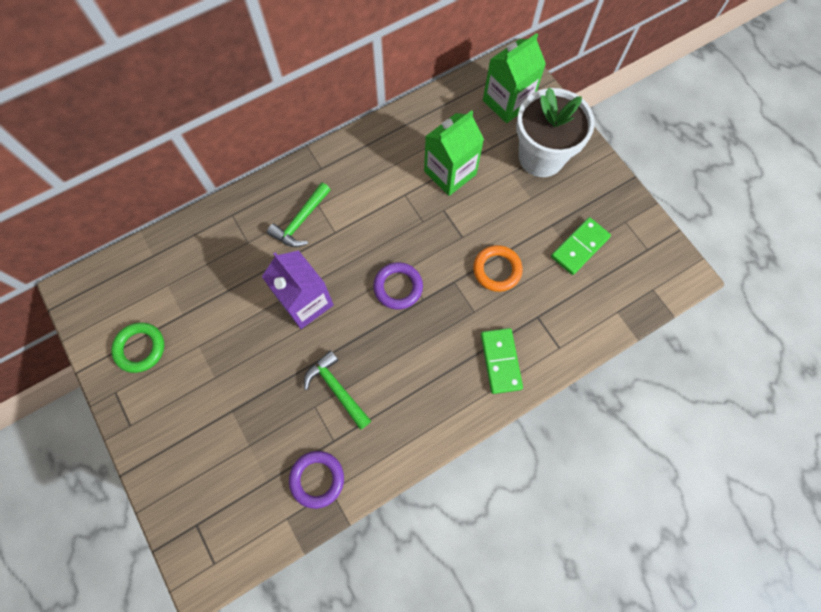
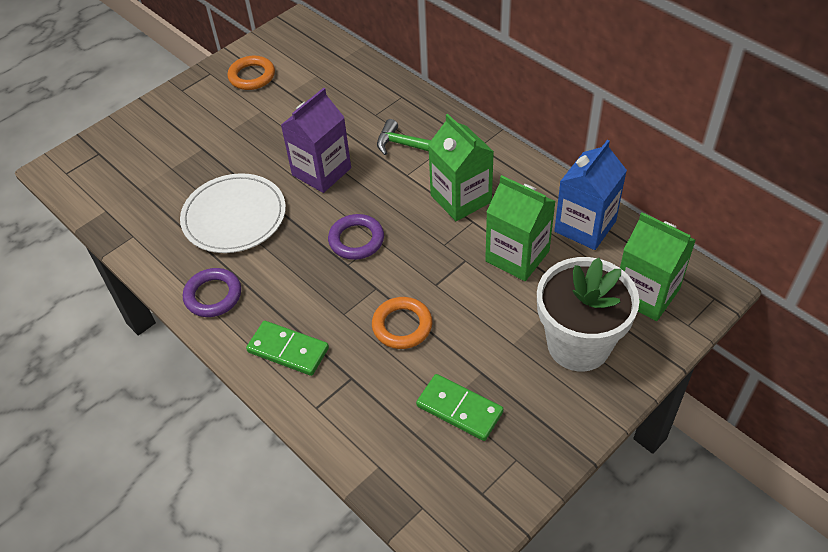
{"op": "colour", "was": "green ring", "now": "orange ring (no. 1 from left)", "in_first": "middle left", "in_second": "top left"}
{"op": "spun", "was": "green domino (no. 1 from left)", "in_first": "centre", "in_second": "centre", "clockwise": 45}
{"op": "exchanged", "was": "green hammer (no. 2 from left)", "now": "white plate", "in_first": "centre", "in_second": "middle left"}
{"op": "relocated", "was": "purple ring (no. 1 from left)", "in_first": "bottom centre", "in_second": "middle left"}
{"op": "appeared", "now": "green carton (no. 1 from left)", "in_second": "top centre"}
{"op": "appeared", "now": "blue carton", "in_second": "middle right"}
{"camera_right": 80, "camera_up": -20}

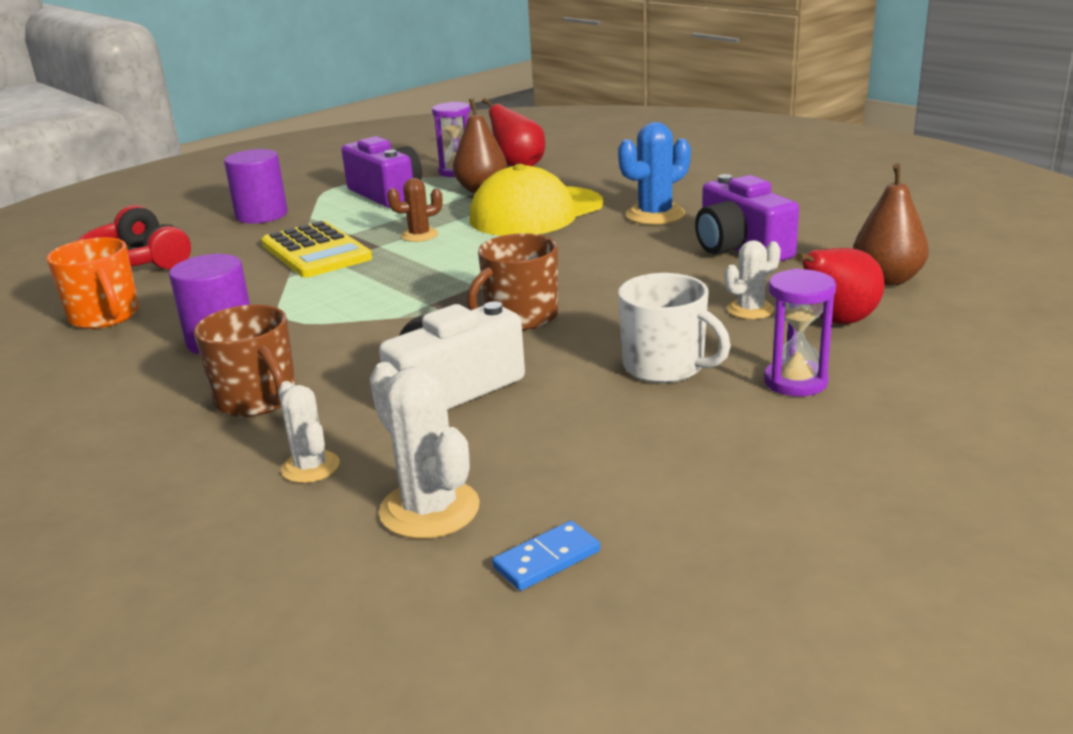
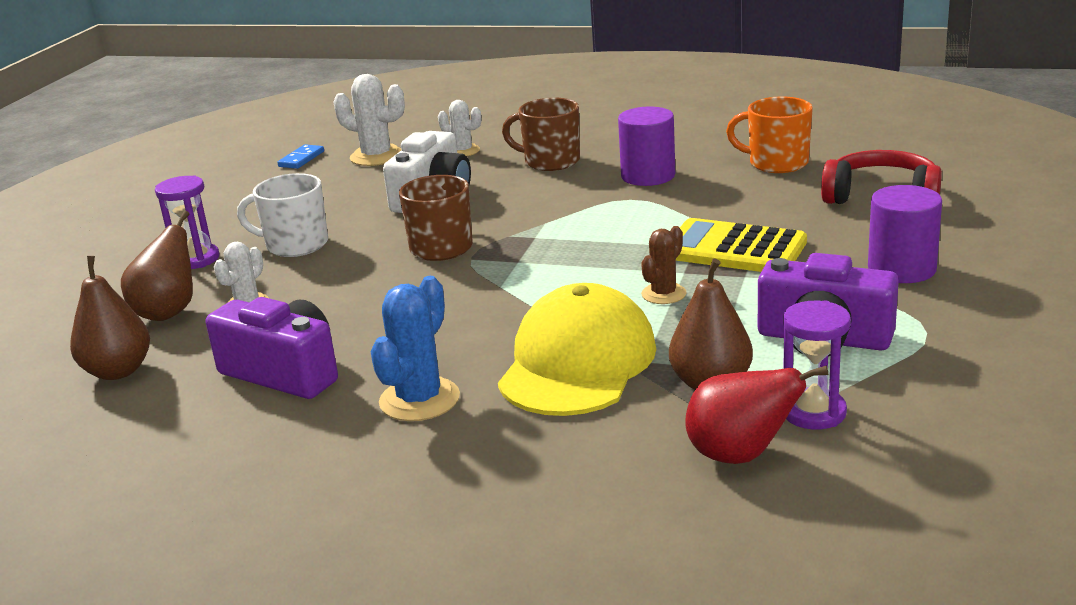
{"op": "colour", "was": "red pear (no. 2 from left)", "now": "brown pear (no. 2 from left)", "in_first": "middle right", "in_second": "middle left"}
{"camera_right": 150, "camera_up": 0}

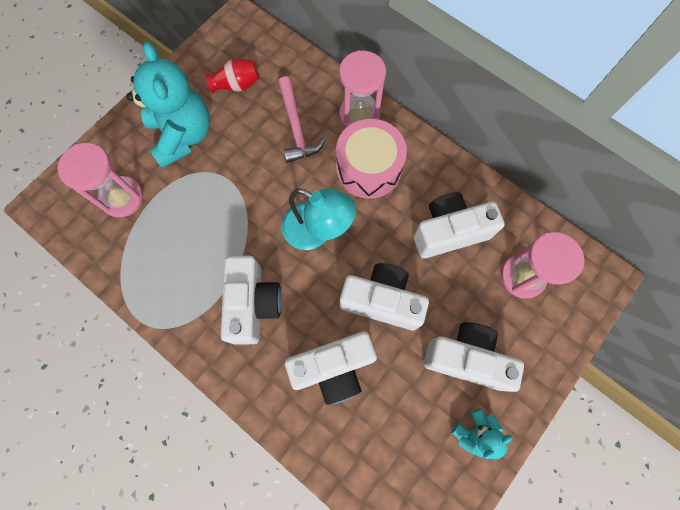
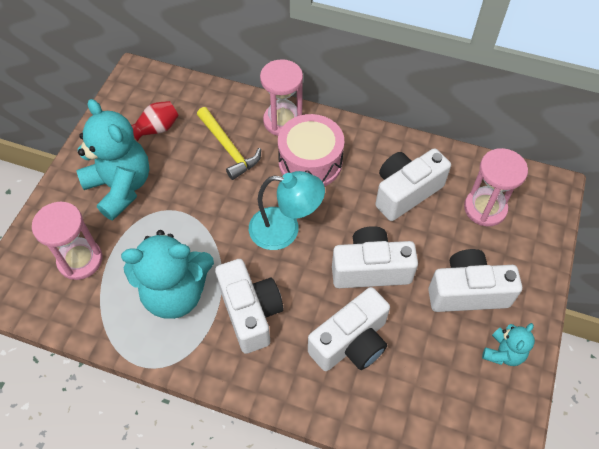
{"op": "colour", "was": "pink hammer", "now": "yellow hammer", "in_first": "top centre", "in_second": "top centre"}
{"op": "appeared", "now": "turquoise teddy bear (no. 2 from left)", "in_second": "middle left"}
{"camera_right": -20, "camera_up": -15}

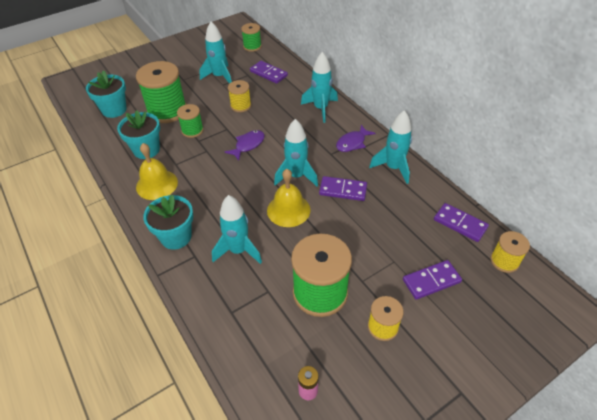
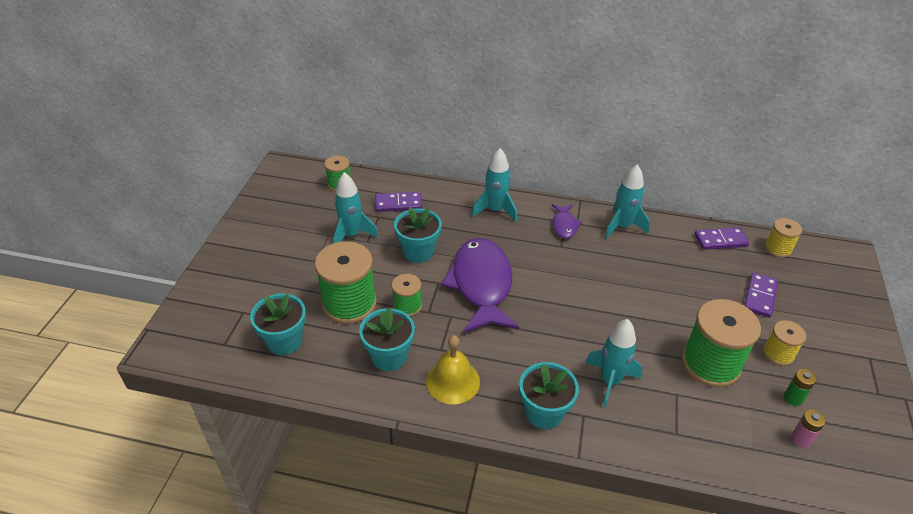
{"op": "exchanged", "was": "yellow spool (no. 1 from left)", "now": "turquoise flower pot (no. 3 from left)", "in_first": "top centre", "in_second": "centre"}
{"op": "missing", "was": "turquoise rocket (no. 3 from left)", "in_first": "centre"}
{"op": "size", "was": "purple fish (no. 1 from left)", "in_first": "centre", "in_second": "centre", "ratio": 2.18}
{"op": "missing", "was": "yellow bell (no. 2 from left)", "in_first": "centre"}
{"op": "missing", "was": "purple domino (no. 2 from left)", "in_first": "centre"}
{"op": "appeared", "now": "green battery", "in_second": "bottom right"}
{"camera_right": -45, "camera_up": -5}

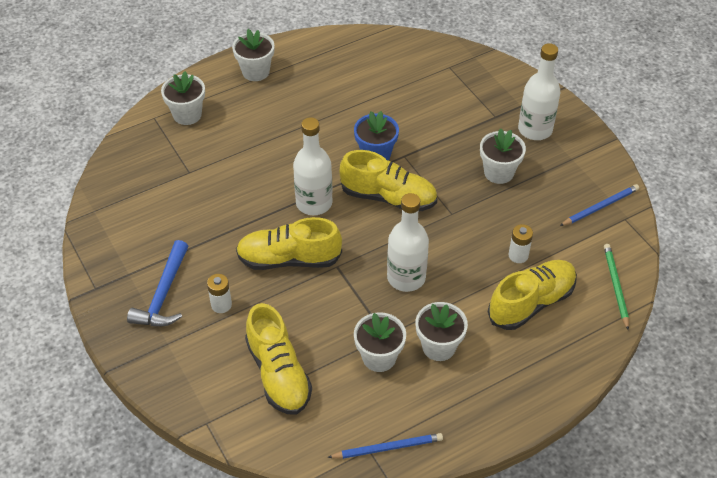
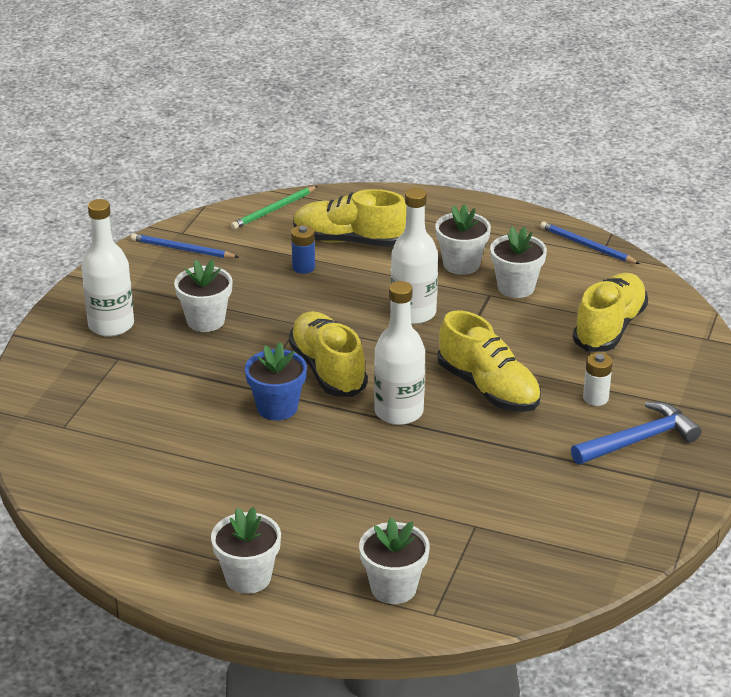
{"op": "colour", "was": "white battery (no. 2 from left)", "now": "blue battery", "in_first": "middle right", "in_second": "centre"}
{"camera_right": -130, "camera_up": -15}

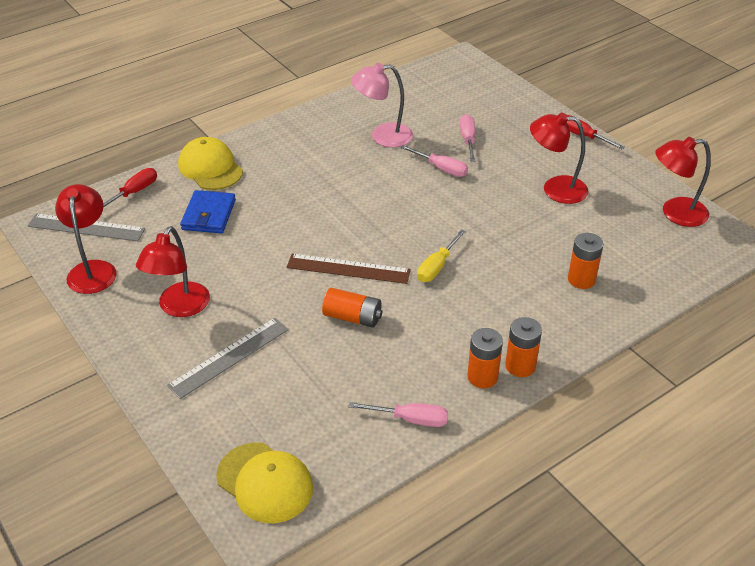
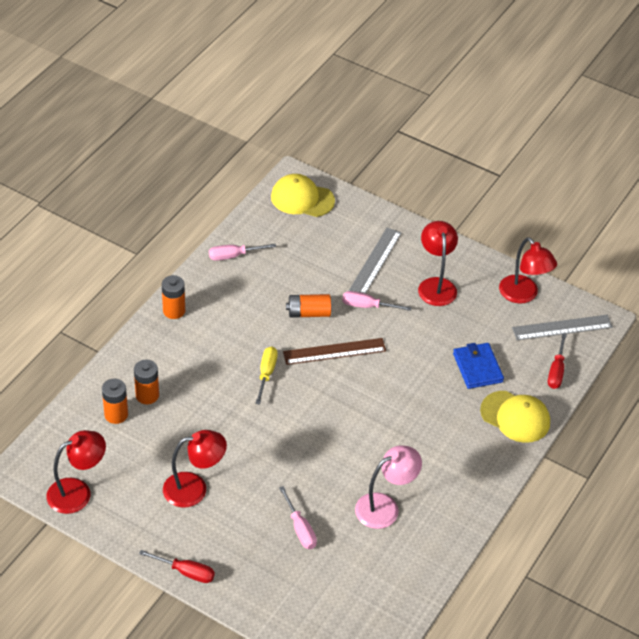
{"op": "relocated", "was": "pink screwdriver (no. 2 from left in the first image)", "now": "pink screwdriver (no. 3 from left)", "in_first": "top centre", "in_second": "centre"}
{"op": "relocated", "was": "orange battery (no. 2 from left in the first image)", "now": "orange battery (no. 1 from left)", "in_first": "centre", "in_second": "middle left"}
{"camera_right": 155, "camera_up": 5}

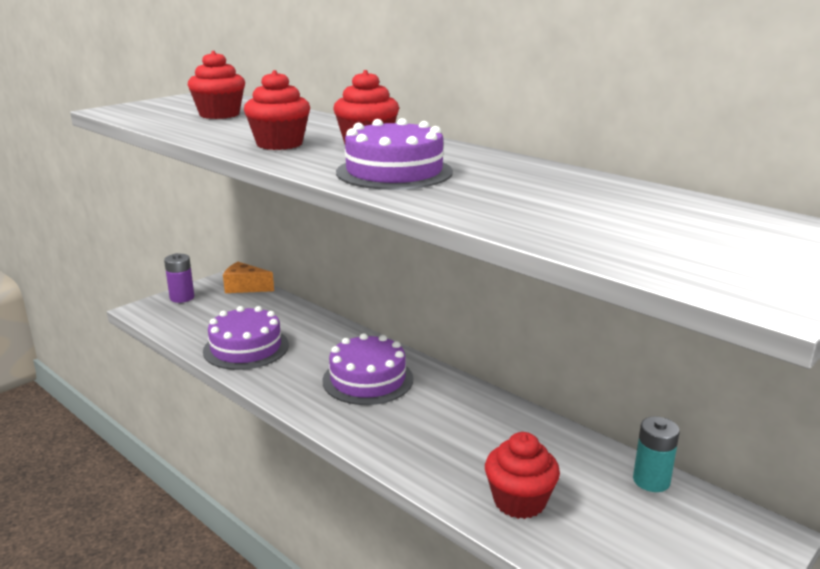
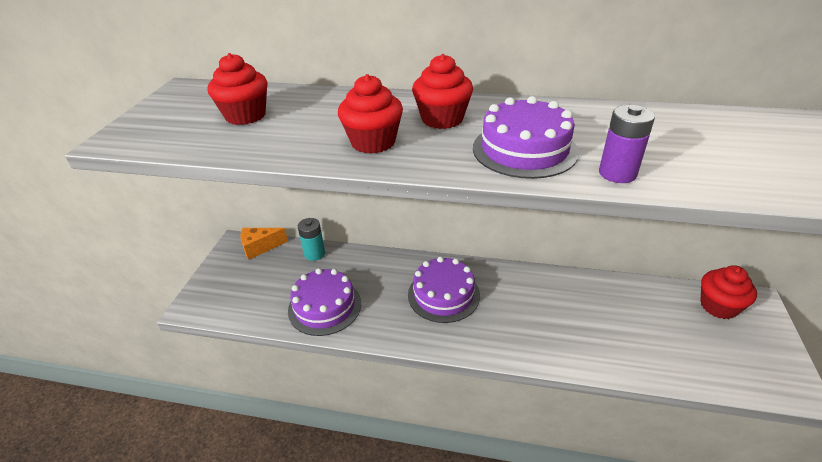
{"op": "relocated", "was": "purple battery", "in_first": "middle left", "in_second": "top right"}
{"op": "relocated", "was": "turquoise battery", "in_first": "bottom right", "in_second": "centre"}
{"op": "relocated", "was": "red cupcake (no. 4 from left)", "in_first": "bottom centre", "in_second": "middle right"}
{"camera_right": -30, "camera_up": 15}

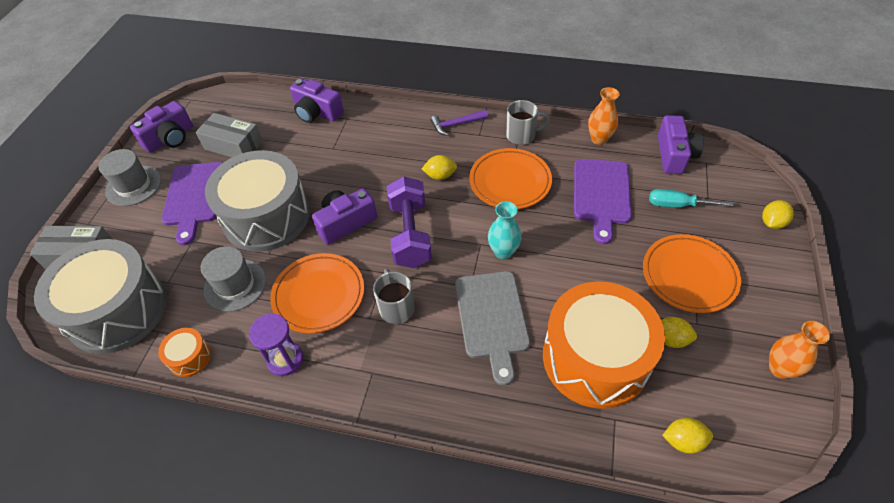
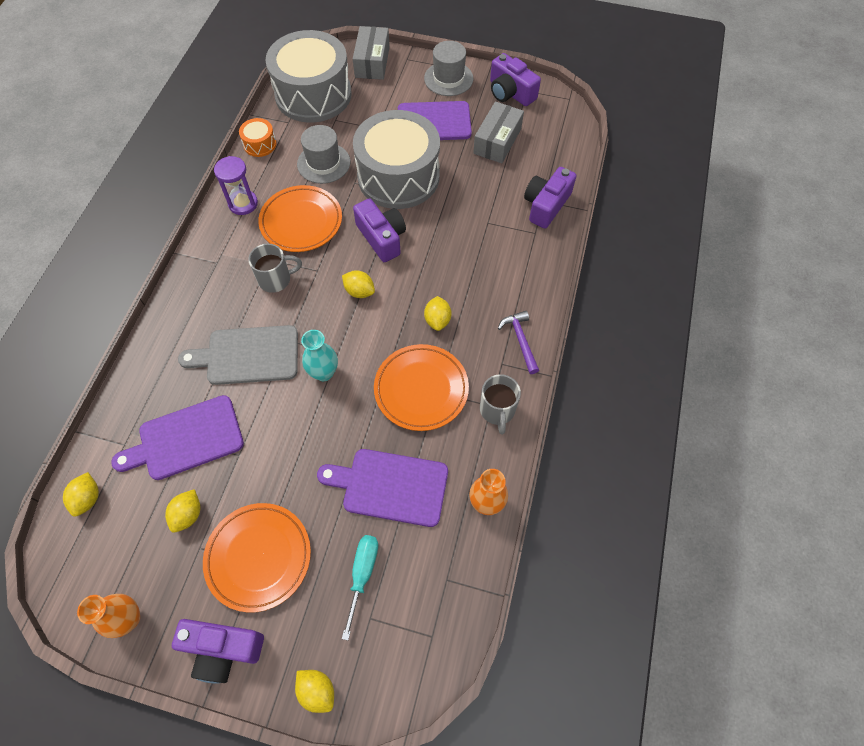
{"op": "relocated", "was": "purple camera (no. 4 from left in the first image)", "now": "purple camera (no. 1 from left)", "in_first": "top right", "in_second": "bottom left"}
{"op": "exchanged", "was": "purple dumbbell", "now": "yellow lemon (no. 4 from left)", "in_first": "centre", "in_second": "centre"}
{"op": "exchanged", "was": "orange drum (no. 2 from left)", "now": "purple cutting board (no. 1 from left)", "in_first": "bottom right", "in_second": "middle left"}
{"camera_right": 90, "camera_up": 10}

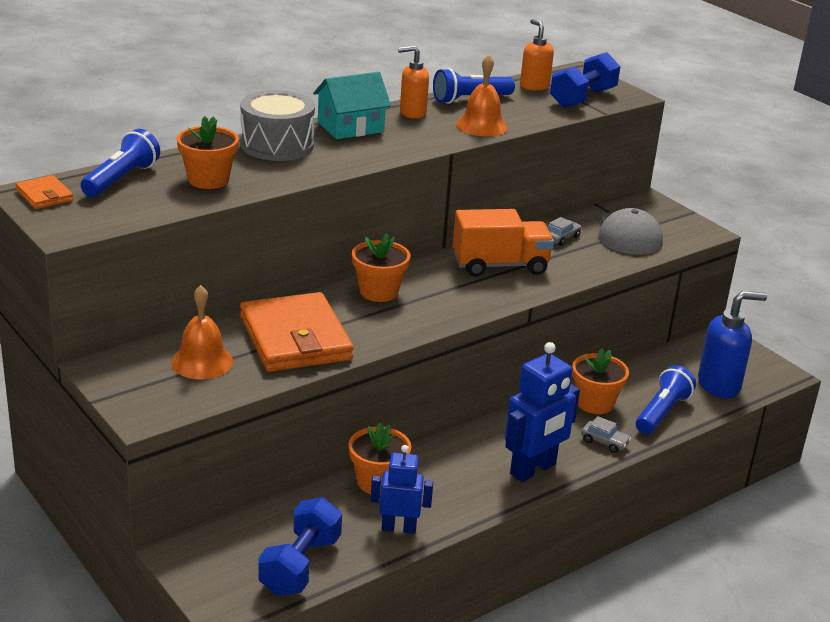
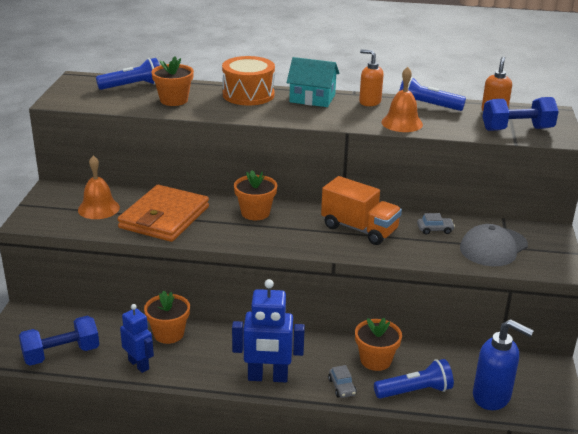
{"op": "colour", "was": "grey drum", "now": "orange drum", "in_first": "top centre", "in_second": "top centre"}
{"op": "missing", "was": "orange wallet (no. 1 from left)", "in_first": "top left"}
{"camera_right": 45, "camera_up": 0}

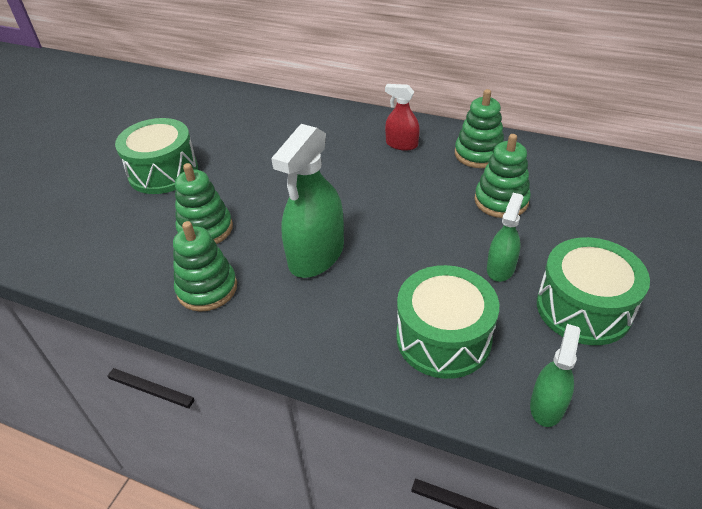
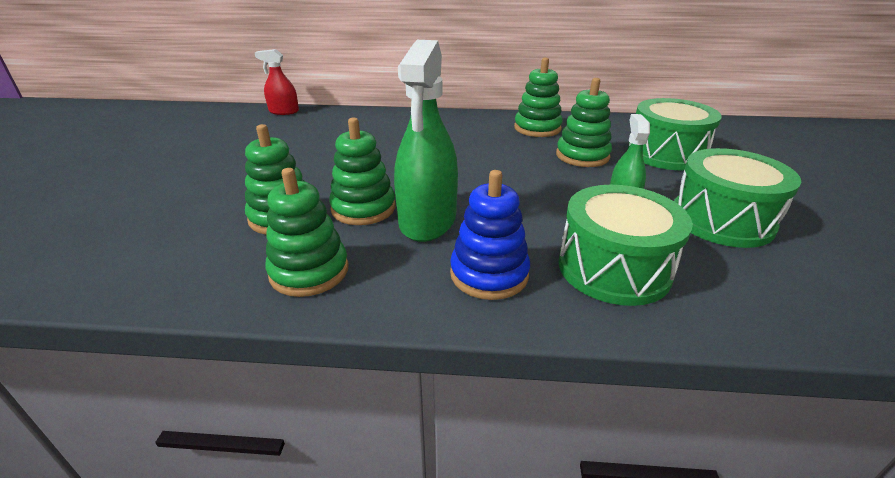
{"op": "relocated", "was": "red spray bottle", "in_first": "top centre", "in_second": "top left"}
{"op": "relocated", "was": "green drum (no. 1 from left in the first image)", "now": "green drum (no. 2 from left)", "in_first": "top left", "in_second": "top right"}
{"op": "missing", "was": "green spray bottle (no. 3 from left)", "in_first": "bottom right"}
{"op": "appeared", "now": "green stacking toy (no. 3 from left)", "in_second": "centre"}
{"op": "appeared", "now": "blue stacking toy", "in_second": "centre"}
{"camera_right": -20, "camera_up": -10}

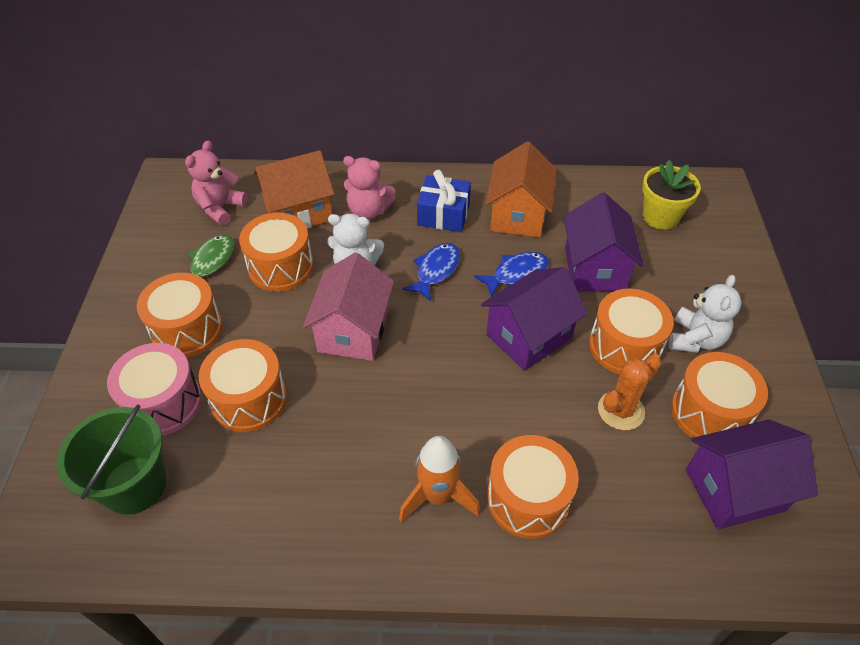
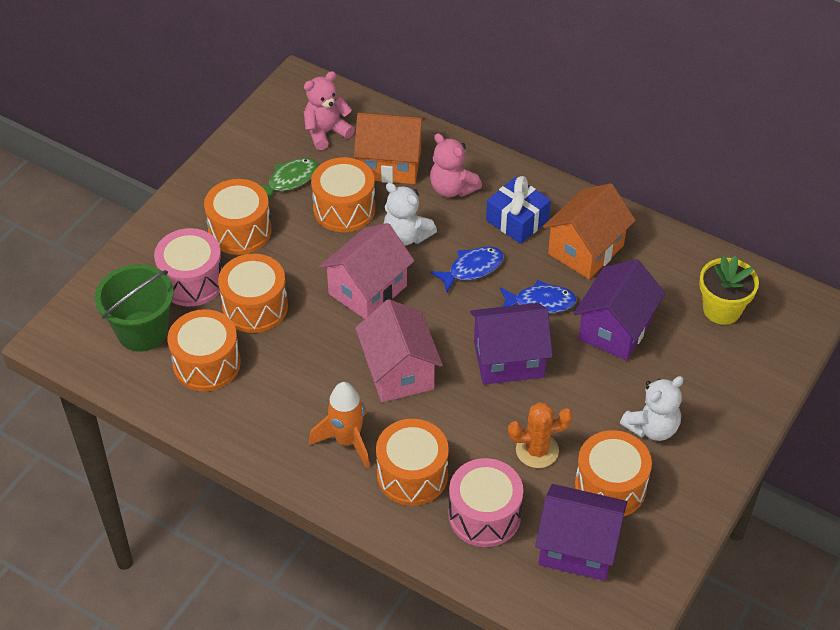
{"op": "relocated", "was": "orange drum (no. 5 from left in the first image)", "now": "orange drum (no. 1 from left)", "in_first": "middle right", "in_second": "middle left"}
{"op": "appeared", "now": "pink house (no. 2 from left)", "in_second": "centre"}
{"op": "appeared", "now": "pink drum (no. 2 from left)", "in_second": "bottom centre"}
{"camera_right": 30, "camera_up": 0}

